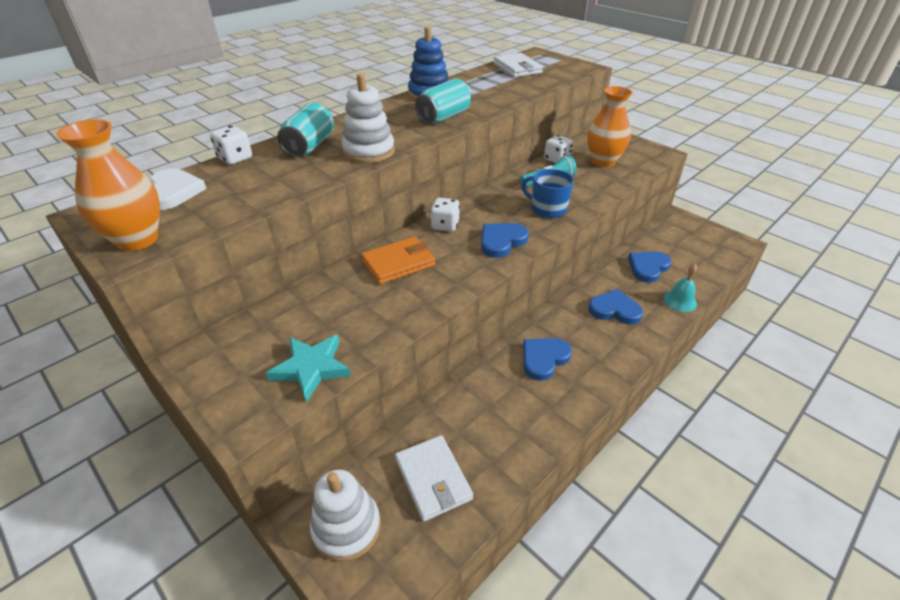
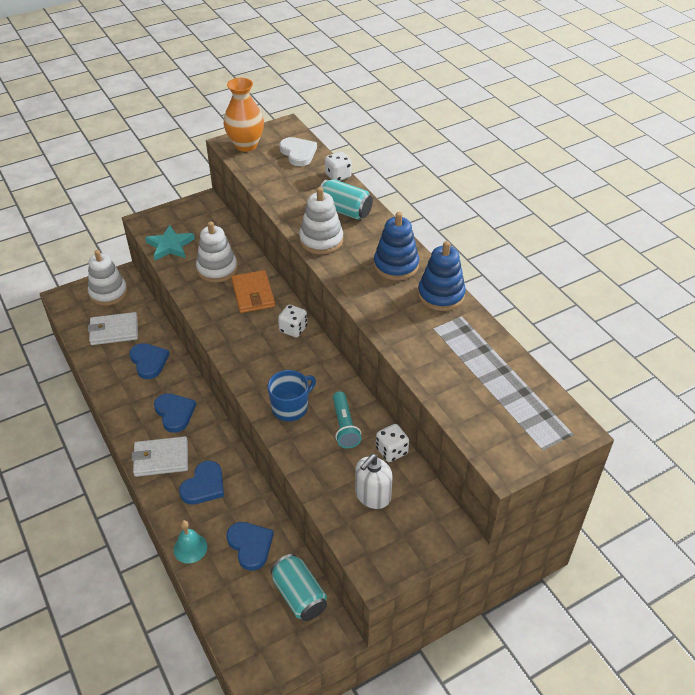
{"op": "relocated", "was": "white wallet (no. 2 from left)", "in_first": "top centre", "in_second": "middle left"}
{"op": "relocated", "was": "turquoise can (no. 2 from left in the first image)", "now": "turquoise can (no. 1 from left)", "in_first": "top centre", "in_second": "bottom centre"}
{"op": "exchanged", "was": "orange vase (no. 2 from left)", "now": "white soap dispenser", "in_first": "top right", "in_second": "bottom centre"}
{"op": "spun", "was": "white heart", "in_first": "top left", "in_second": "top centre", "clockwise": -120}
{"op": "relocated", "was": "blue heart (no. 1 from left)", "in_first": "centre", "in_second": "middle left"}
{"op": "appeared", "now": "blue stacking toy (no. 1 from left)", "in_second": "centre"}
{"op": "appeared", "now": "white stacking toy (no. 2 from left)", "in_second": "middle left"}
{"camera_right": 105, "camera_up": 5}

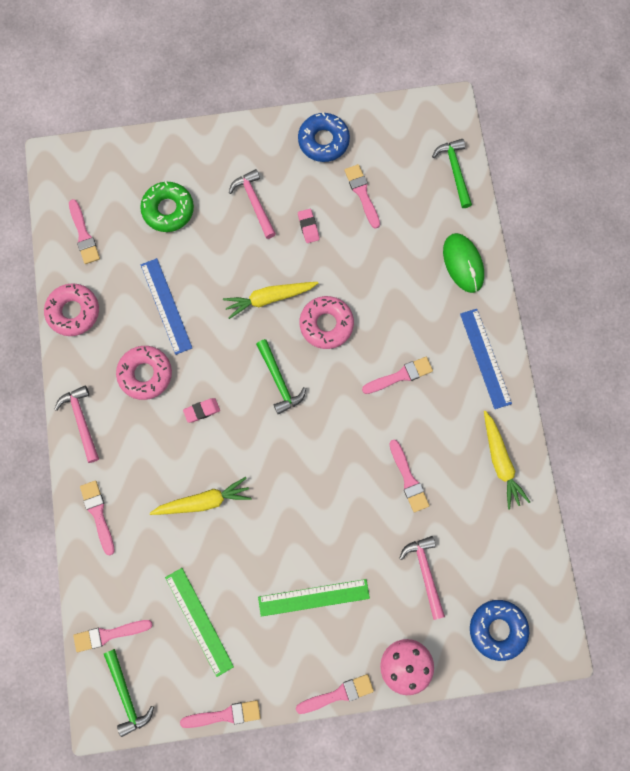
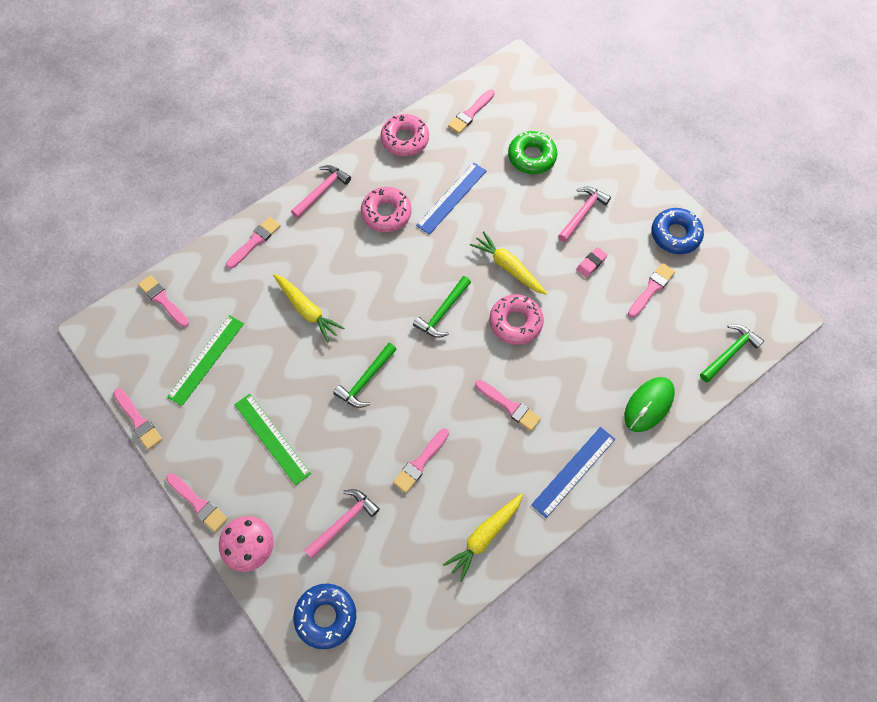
{"op": "missing", "was": "pink eraser (no. 1 from left)", "in_first": "middle left"}
{"op": "relocated", "was": "green hammer (no. 1 from left)", "in_first": "bottom left", "in_second": "centre"}
{"camera_right": 60, "camera_up": -10}

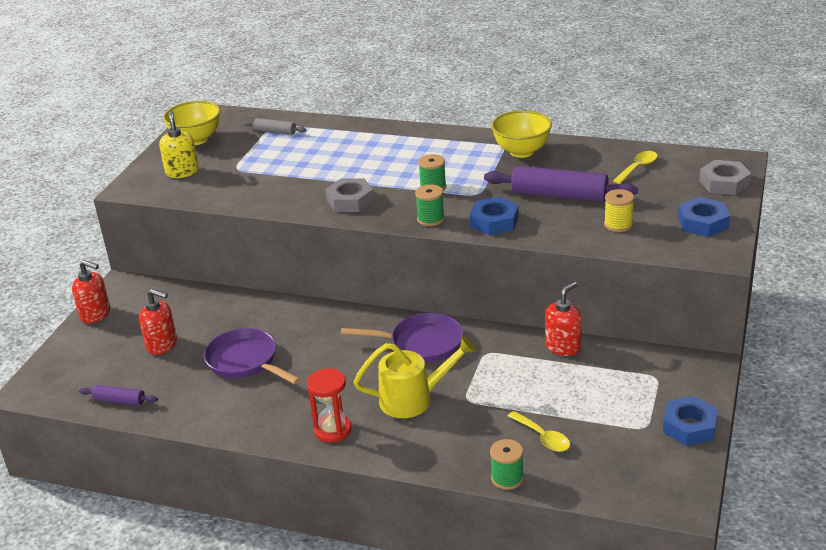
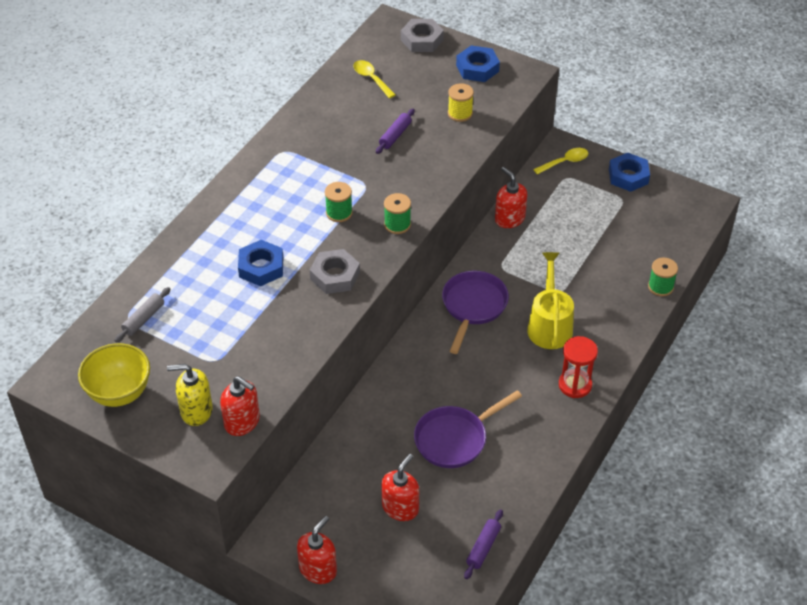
{"op": "missing", "was": "yellow bowl (no. 2 from left)", "in_first": "top centre"}
{"op": "size", "was": "purple rolling pin (no. 2 from left in the first image)", "in_first": "middle right", "in_second": "top centre", "ratio": 0.51}
{"op": "relocated", "was": "blue nut (no. 1 from left)", "in_first": "centre", "in_second": "middle left"}
{"op": "relocated", "was": "yellow spoon (no. 1 from left in the first image)", "now": "yellow spoon (no. 2 from left)", "in_first": "bottom centre", "in_second": "top right"}
{"op": "appeared", "now": "red soap dispenser (no. 1 from left)", "in_second": "bottom left"}
{"camera_right": -80, "camera_up": 15}

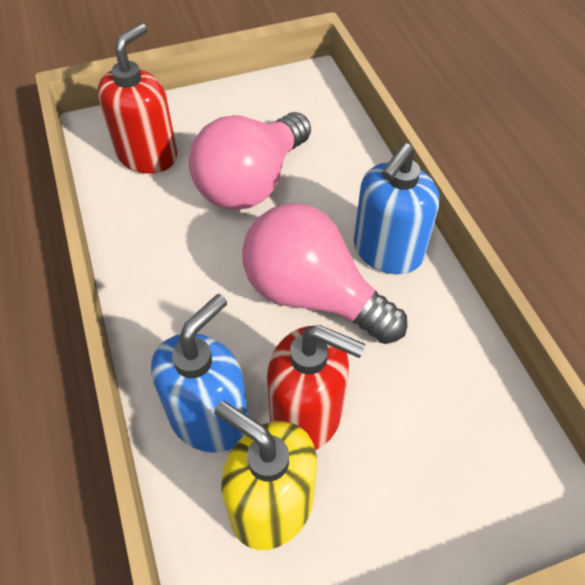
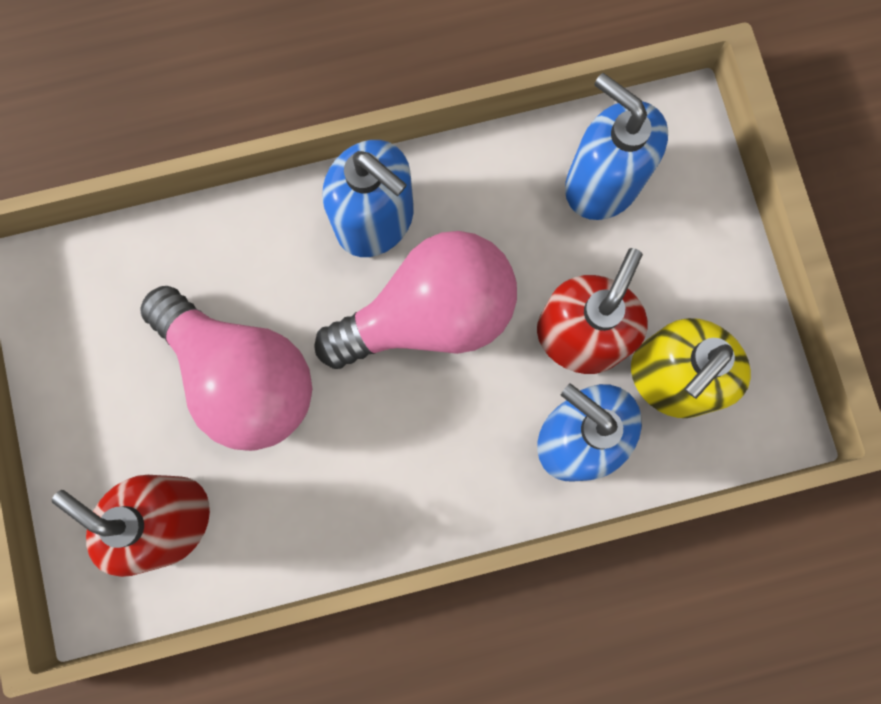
{"op": "spun", "was": "pink light bulb (no. 2 from left)", "in_first": "centre", "in_second": "centre", "clockwise": -150}
{"op": "appeared", "now": "blue soap dispenser (no. 3 from left)", "in_second": "top right"}
{"camera_right": -85, "camera_up": 25}

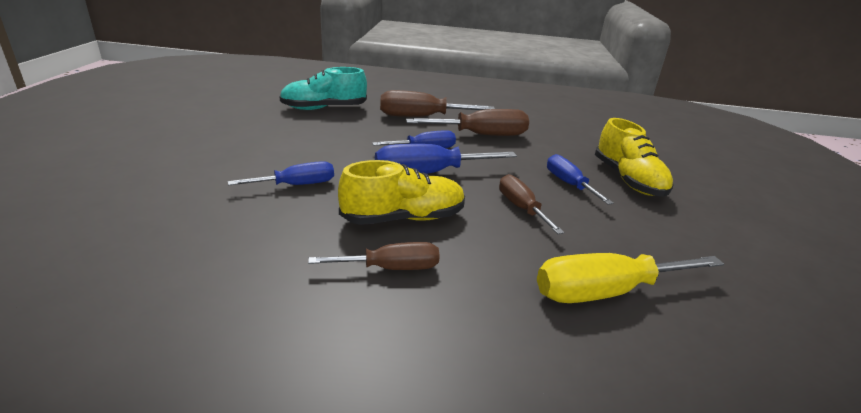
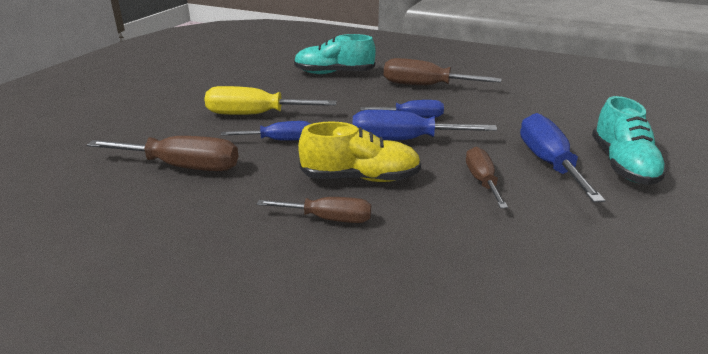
{"op": "relocated", "was": "brown screwdriver (no. 3 from left in the first image)", "now": "brown screwdriver (no. 1 from left)", "in_first": "top centre", "in_second": "middle left"}
{"op": "colour", "was": "yellow shoe (no. 2 from left)", "now": "turquoise shoe (no. 2 from left)", "in_first": "middle right", "in_second": "middle right"}
{"op": "size", "was": "blue screwdriver (no. 4 from left)", "in_first": "middle right", "in_second": "middle right", "ratio": 1.57}
{"op": "relocated", "was": "yellow screwdriver", "in_first": "bottom right", "in_second": "top centre"}
{"camera_right": 20, "camera_up": 0}

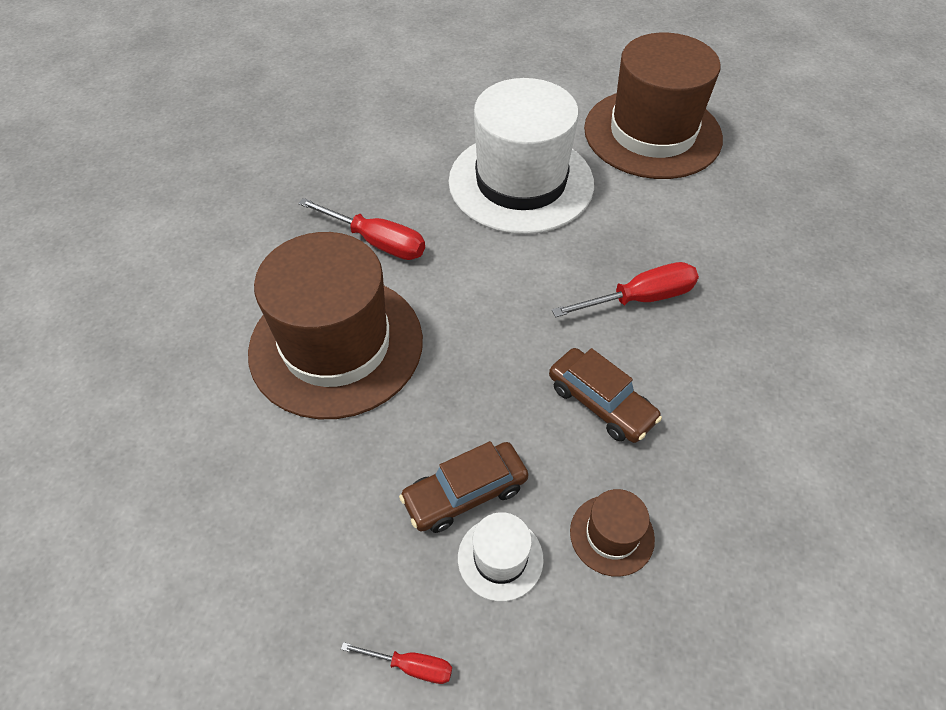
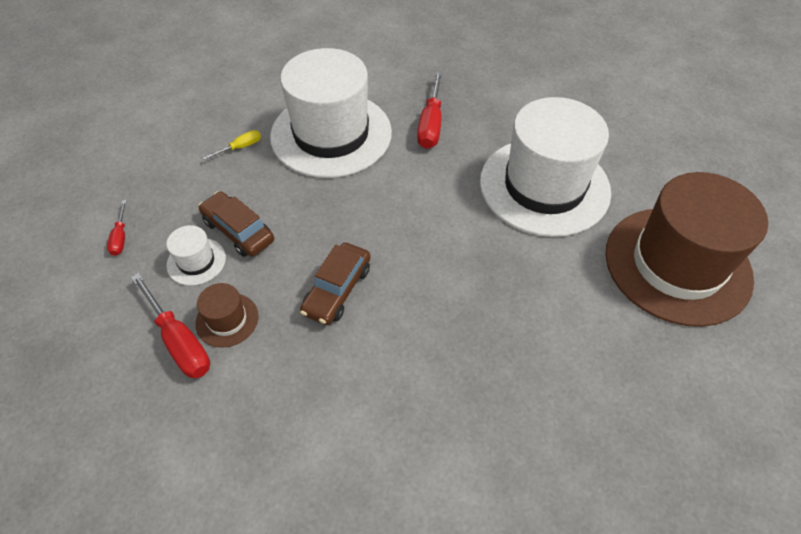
{"op": "colour", "was": "brown hat (no. 1 from left)", "now": "white hat (no. 2 from left)", "in_first": "centre", "in_second": "top centre"}
{"op": "relocated", "was": "red screwdriver (no. 3 from left in the first image)", "now": "red screwdriver (no. 2 from left)", "in_first": "centre", "in_second": "middle left"}
{"op": "appeared", "now": "yellow screwdriver", "in_second": "top left"}
{"camera_right": 70, "camera_up": 0}

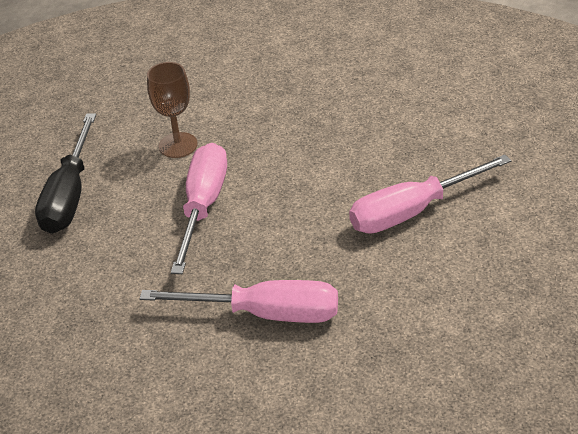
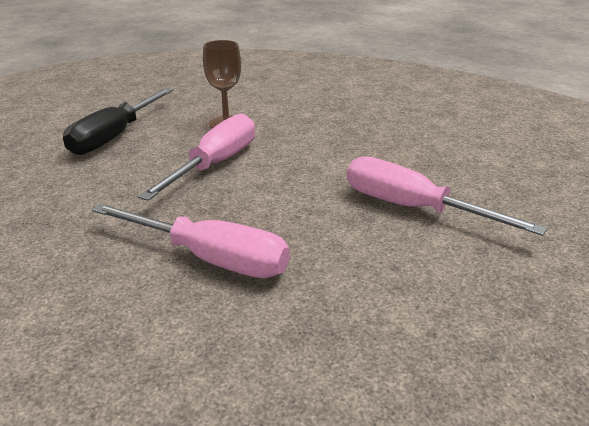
{"op": "spun", "was": "pink screwdriver (no. 3 from left)", "in_first": "middle right", "in_second": "middle right", "clockwise": 45}
{"camera_right": 15, "camera_up": -10}

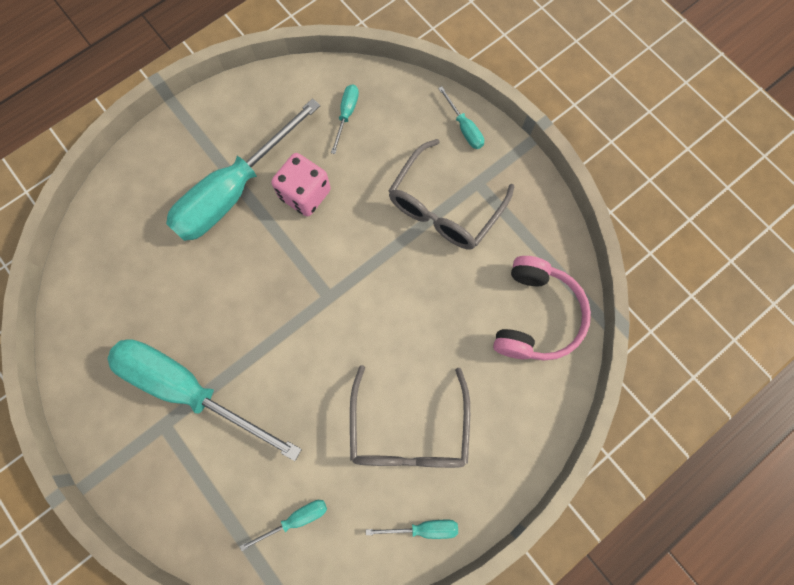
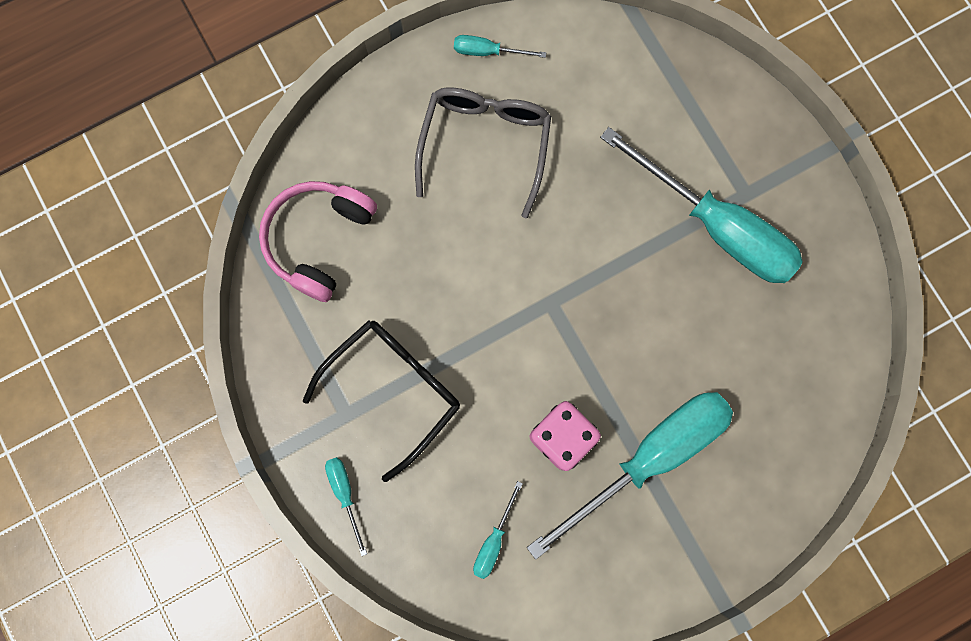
{"op": "colour", "was": "grey glasses (no. 2 from left)", "now": "black glasses", "in_first": "top centre", "in_second": "centre"}
{"op": "missing", "was": "turquoise screwdriver (no. 3 from left)", "in_first": "bottom centre"}
{"camera_right": -170, "camera_up": 5}

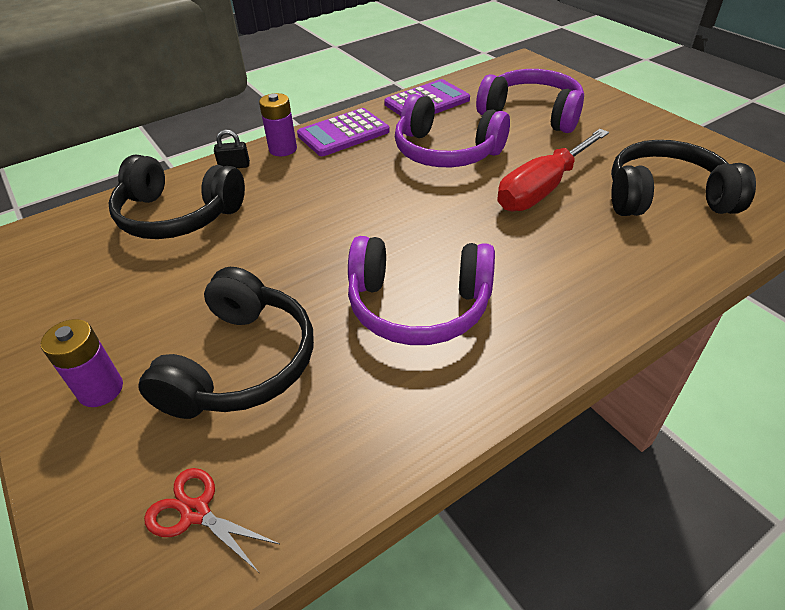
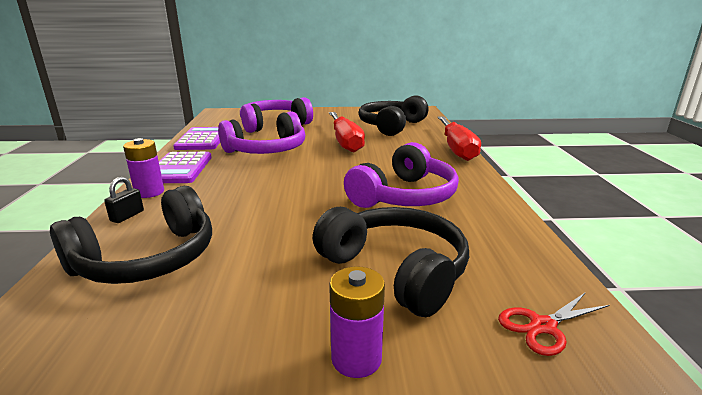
{"op": "appeared", "now": "red screwdriver (no. 2 from left)", "in_second": "centre"}
{"camera_right": -60, "camera_up": -20}

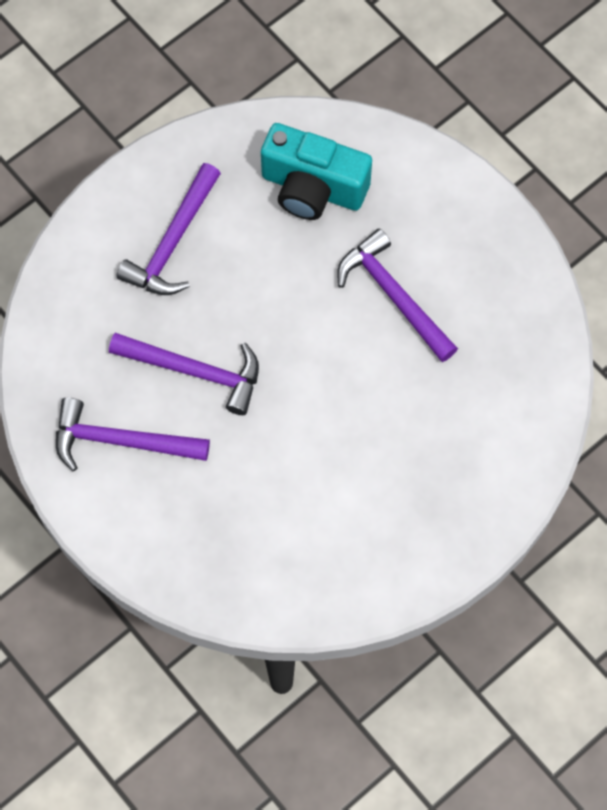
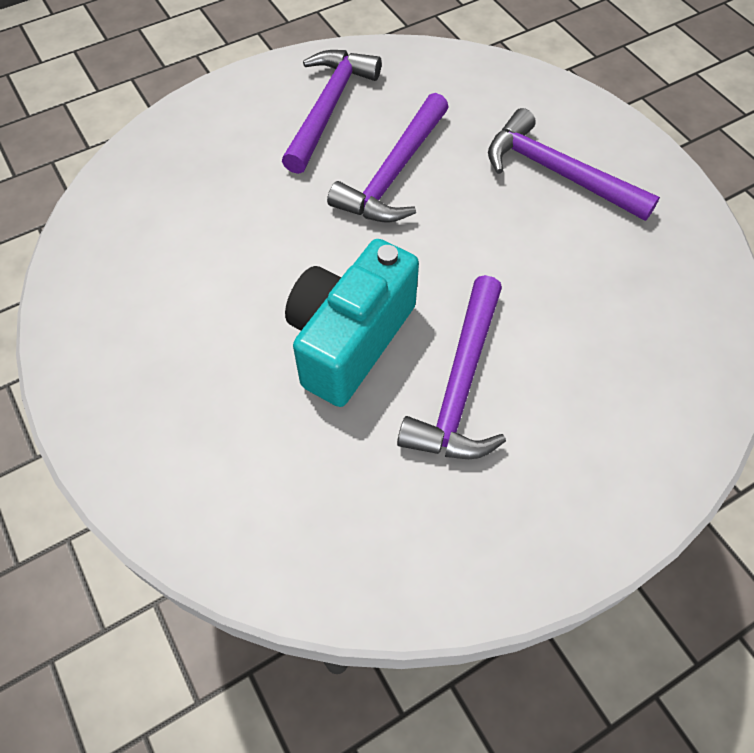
{"op": "relocated", "was": "turquoise camera", "in_first": "top centre", "in_second": "centre"}
{"op": "spun", "was": "purple hammer (no. 4 from left in the first image)", "in_first": "centre", "in_second": "centre", "clockwise": 135}
{"camera_right": 100, "camera_up": -10}

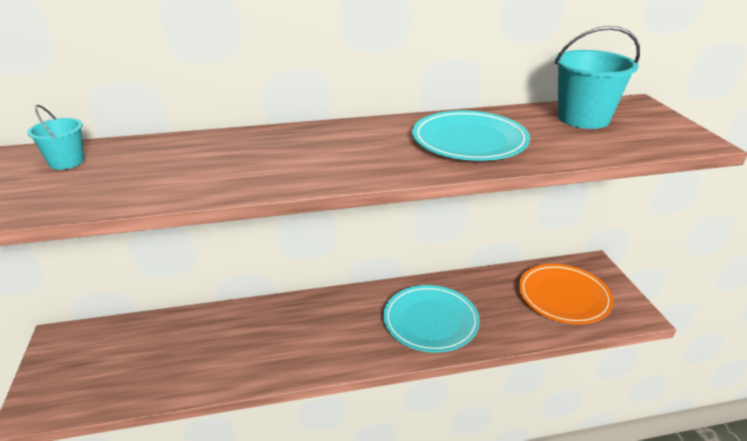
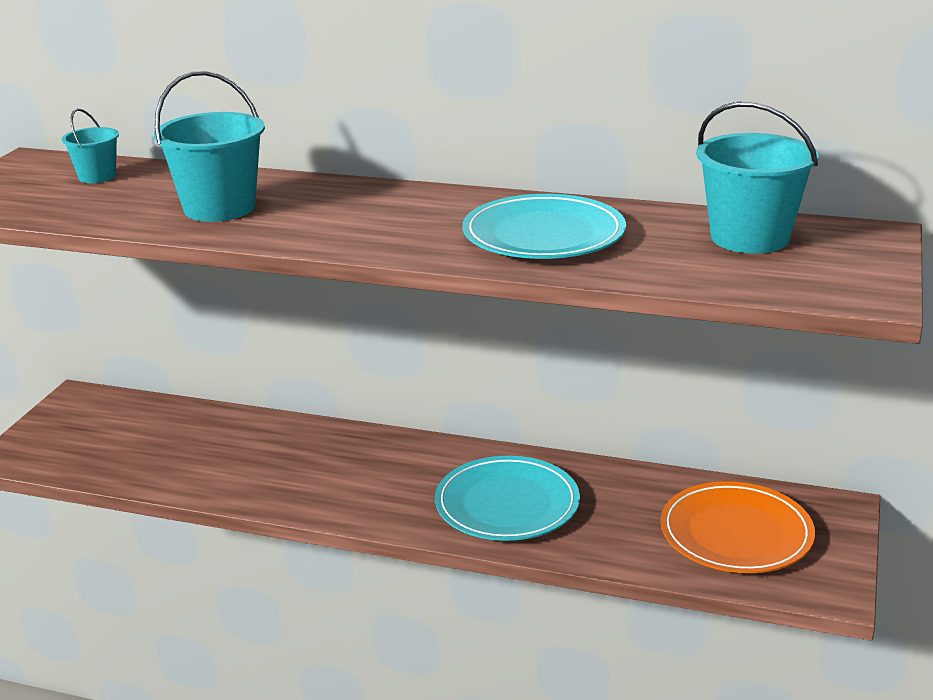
{"op": "appeared", "now": "turquoise bucket (no. 2 from left)", "in_second": "top left"}
{"camera_right": 30, "camera_up": -5}

